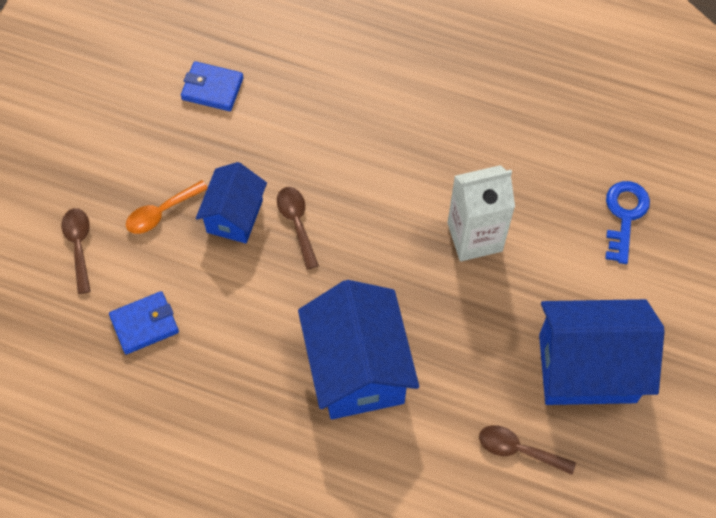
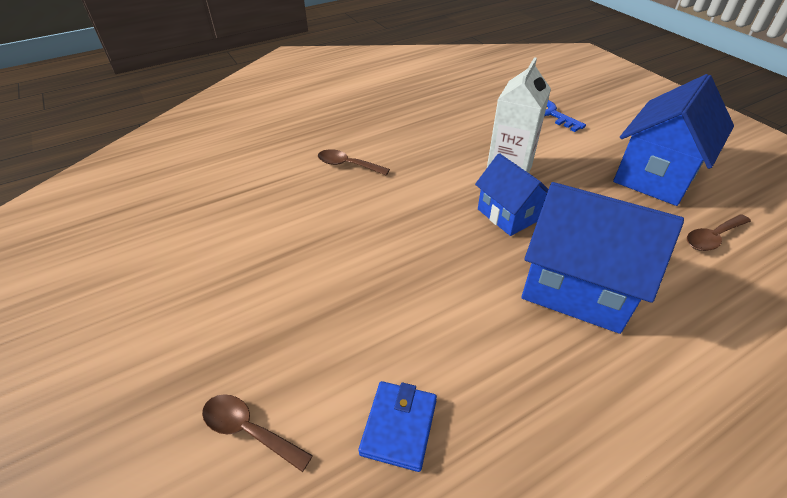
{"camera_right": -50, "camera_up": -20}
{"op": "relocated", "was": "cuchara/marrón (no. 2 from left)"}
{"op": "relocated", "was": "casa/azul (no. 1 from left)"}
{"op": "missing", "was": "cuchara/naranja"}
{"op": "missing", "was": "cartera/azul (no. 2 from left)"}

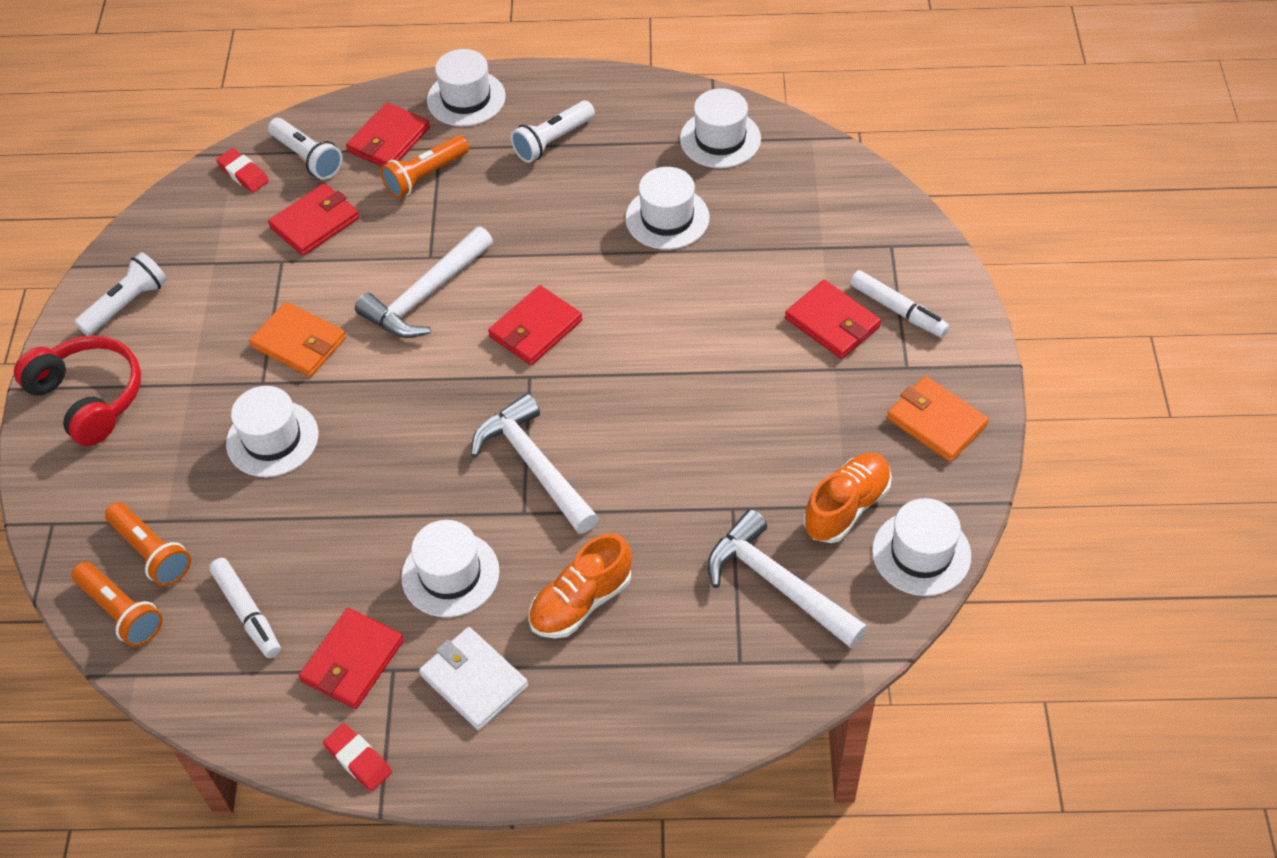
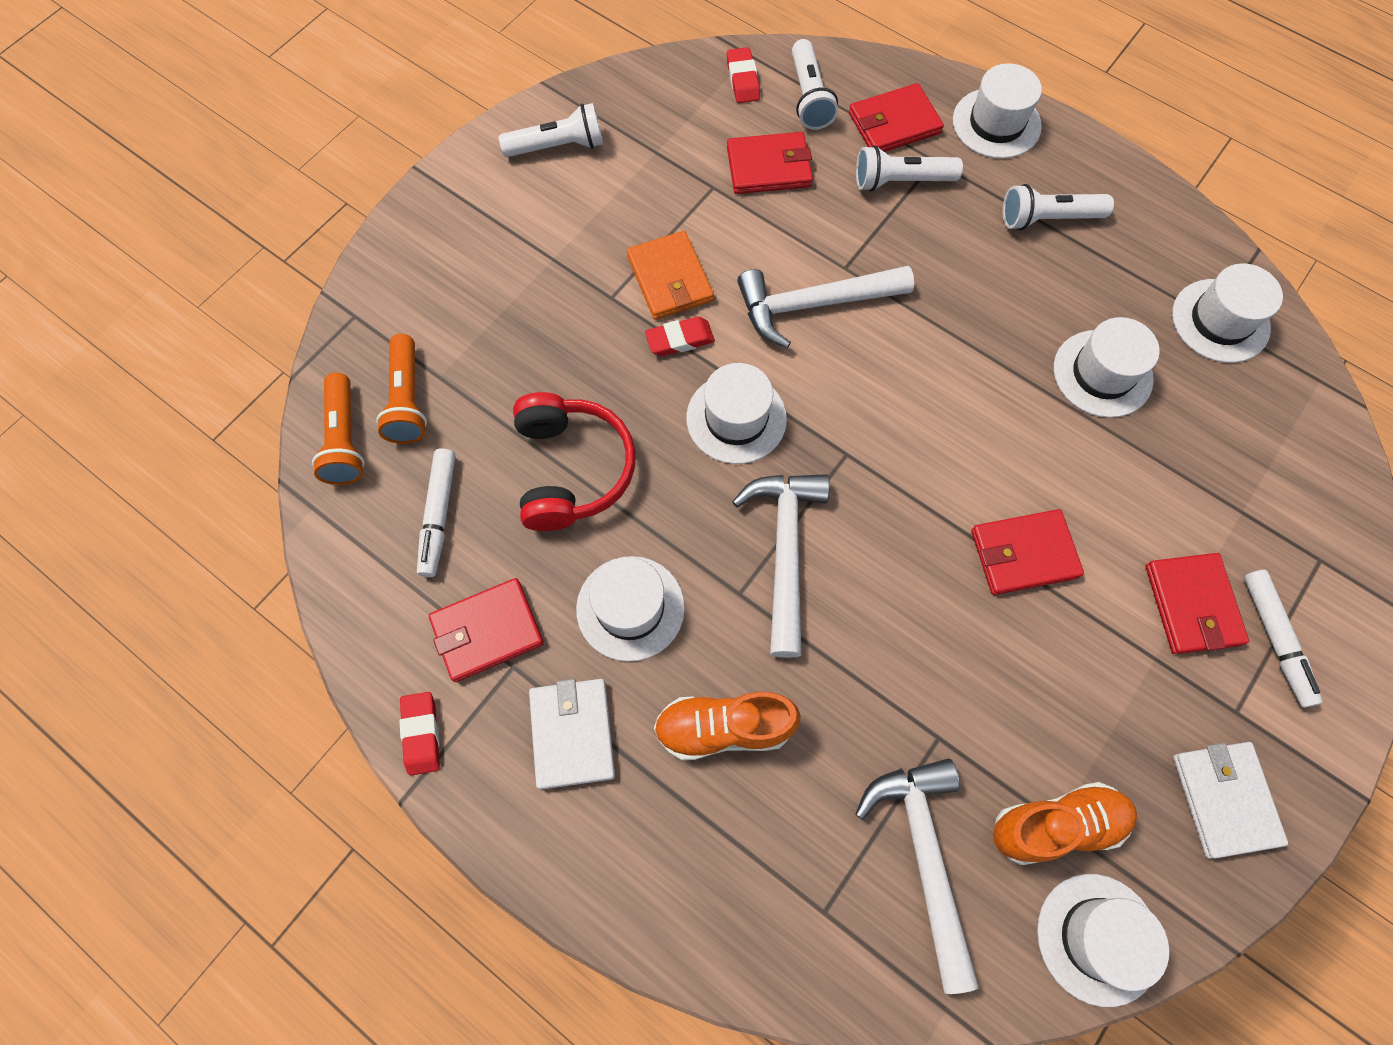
{"camera_right": 35, "camera_up": 15}
{"op": "relocated", "was": "auriculares/rojo"}
{"op": "appeared", "now": "goma de borrar/rojo (no. 2 from left)"}
{"op": "relocated", "was": "sombrero/blanco (no. 1 from left in the first image)", "now": "sombrero/blanco (no. 2 from left)"}
{"op": "colour", "was": "lámpara de mano/naranja (no. 3 from left)", "now": "lámpara de mano/blanco (no. 3 from left)"}
{"op": "relocated", "was": "cartera/rojo (no. 4 from left)"}
{"op": "colour", "was": "cartera/naranja (no. 2 from left)", "now": "cartera/blanco (no. 2 from left)"}

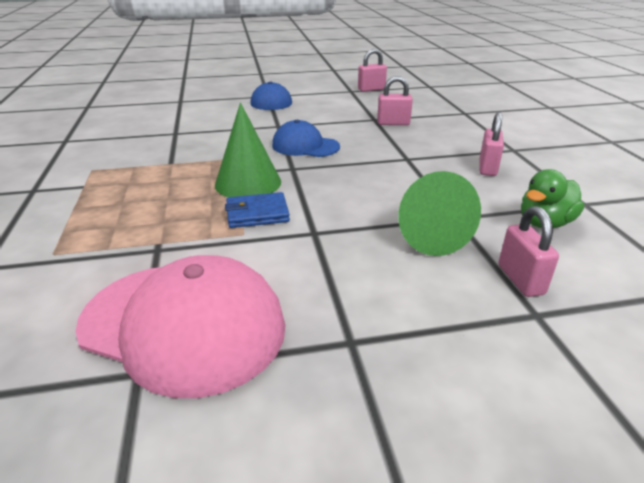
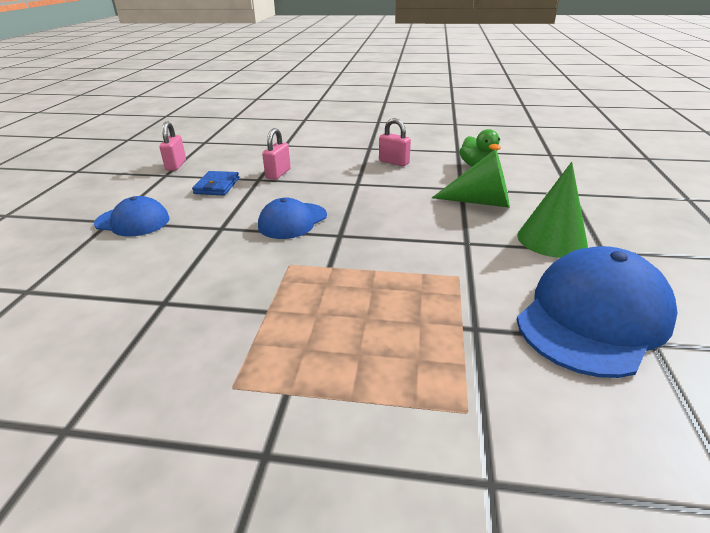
{"camera_right": -70, "camera_up": 0}
{"op": "relocated", "was": "cartera/azul"}
{"op": "relocated", "was": "cono/verde (no. 1 from left in the first image)", "now": "cono/verde (no. 2 from left)"}
{"op": "colour", "was": "gorra/rosa", "now": "gorra/azul (no. 3 from left)"}
{"op": "missing", "was": "candado/rosa (no. 4 from left)"}

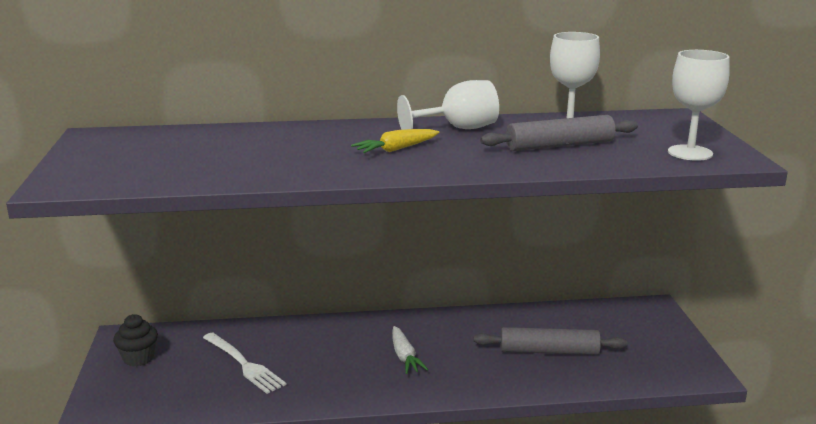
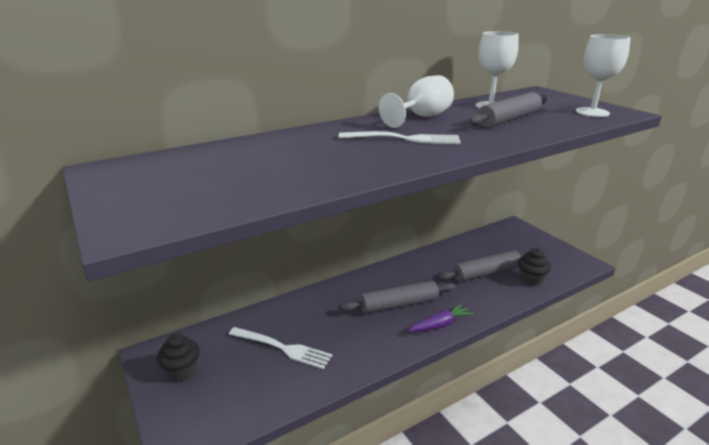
{"camera_right": -25, "camera_up": 5}
{"op": "exchanged", "was": "zanahoria/amarillo", "now": "tenedor/blanco (no. 2 from left)"}
{"op": "exchanged", "was": "zanahoria/blanco", "now": "rodillo/gris (no. 1 from left)"}
{"op": "appeared", "now": "zanahoria/morado"}
{"op": "appeared", "now": "magdalena/negro (no. 2 from left)"}

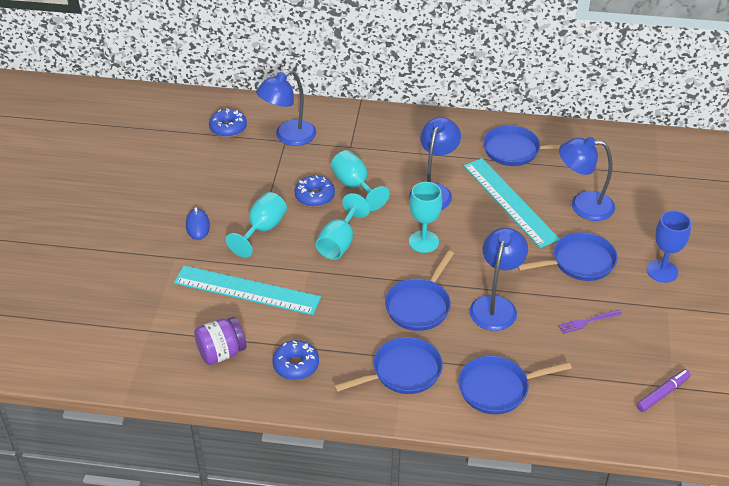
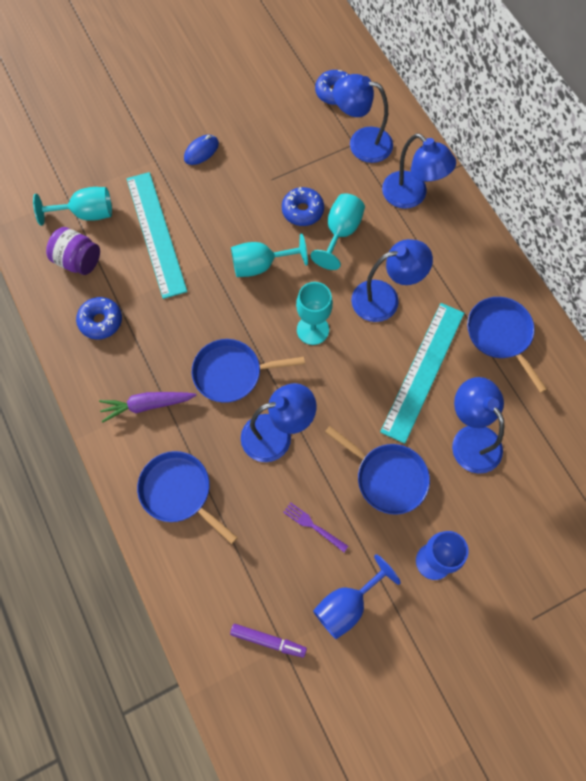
{"camera_right": 55, "camera_up": 25}
{"op": "relocated", "was": "copa/turquesa (no. 1 from left)"}
{"op": "exchanged", "was": "sartén/azul (no. 1 from left)", "now": "zanahoria/morado"}
{"op": "appeared", "now": "copa/azul (no. 1 from left)"}
{"op": "appeared", "now": "lámpara/azul (no. 4 from left)"}

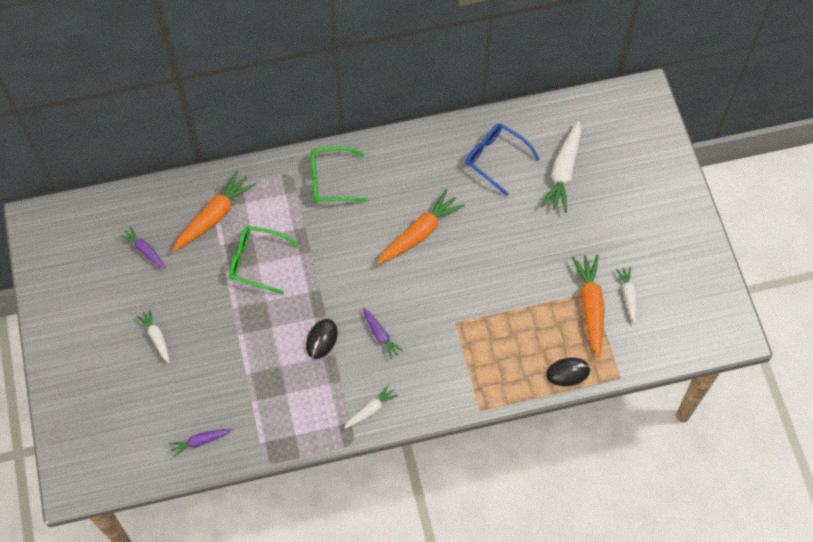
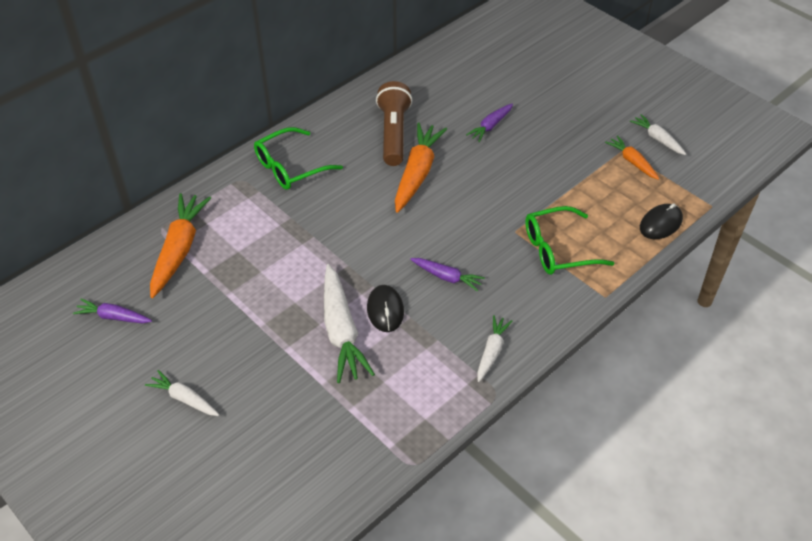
{"camera_right": -30, "camera_up": -15}
{"op": "relocated", "was": "zanahoria/blanco (no. 3 from left in the first image)", "now": "zanahoria/blanco (no. 2 from left)"}
{"op": "appeared", "now": "lámpara de mano/marrón"}
{"op": "relocated", "was": "zanahoria/morado (no. 2 from left in the first image)", "now": "zanahoria/morado (no. 3 from left)"}
{"op": "relocated", "was": "gafas/verde (no. 1 from left in the first image)", "now": "gafas/verde (no. 2 from left)"}
{"op": "size", "was": "zanahoria/naranja (no. 3 from left)", "ratio": 0.56}
{"op": "missing", "was": "gafas/azul"}

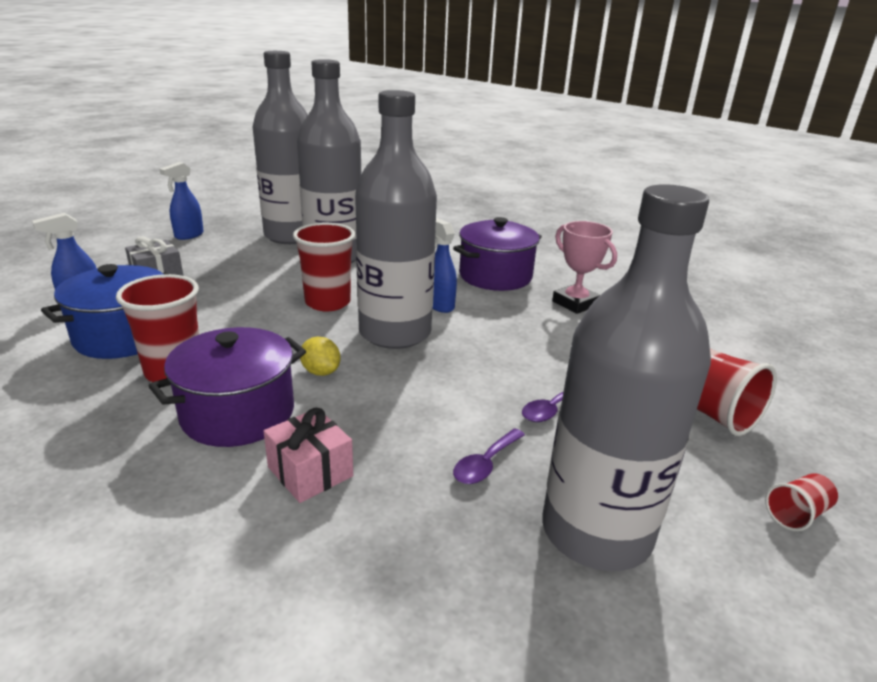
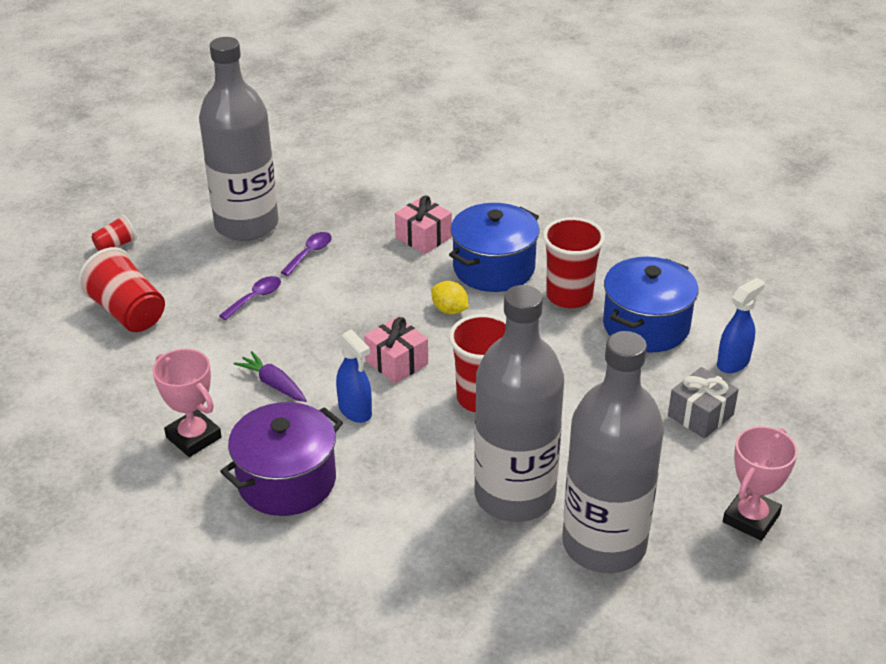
{"camera_right": 175, "camera_up": 10}
{"op": "appeared", "now": "zanahoria/morado"}
{"op": "exchanged", "was": "botella/gris (no. 3 from left)", "now": "regalo/rosa (no. 1 from left)"}
{"op": "colour", "was": "olla/morado (no. 1 from left)", "now": "olla/azul (no. 1 from left)"}
{"op": "exchanged", "was": "pulverizador/azul (no. 2 from left)", "now": "trofeo/rosa (no. 2 from left)"}

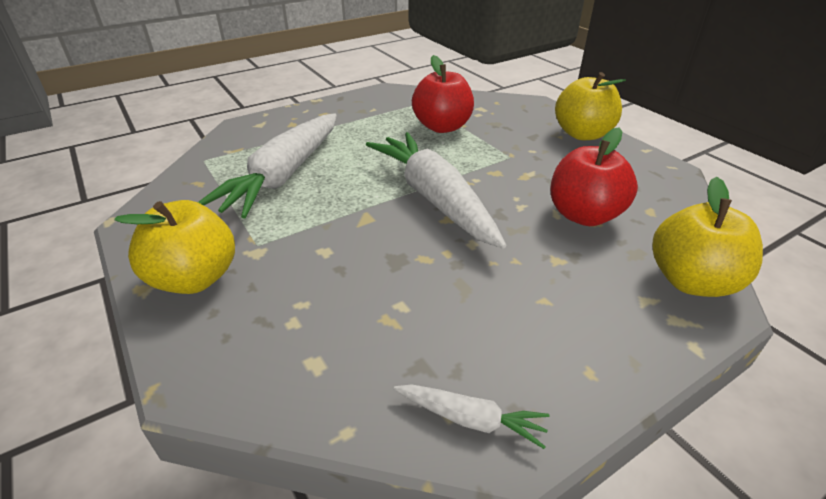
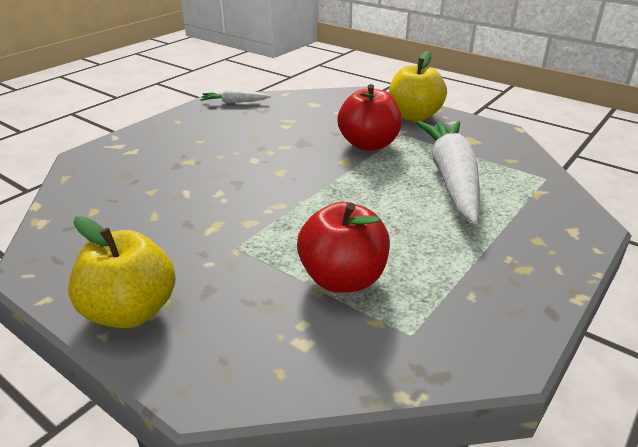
{"camera_right": 160, "camera_up": -5}
{"op": "relocated", "was": "manzana/rojo (no. 2 from left)"}
{"op": "missing", "was": "zanahoria/blanco (no. 2 from left)"}
{"op": "missing", "was": "manzana/amarillo (no. 3 from left)"}

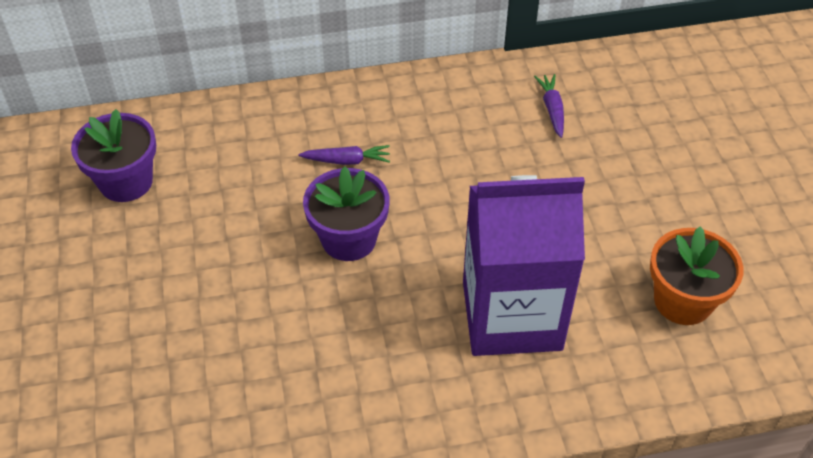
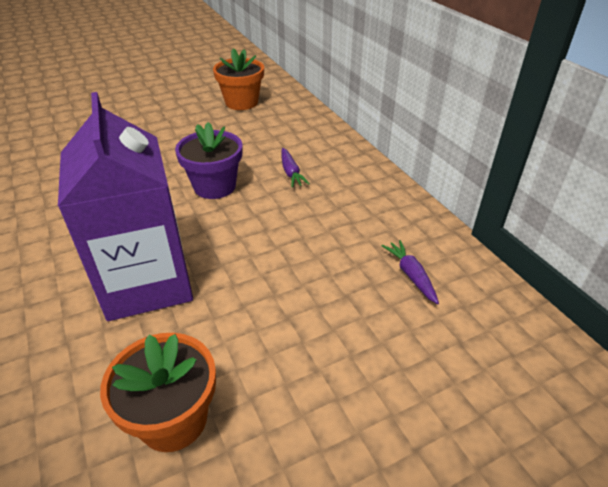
{"camera_right": 75, "camera_up": -10}
{"op": "colour", "was": "maceta/morado (no. 1 from left)", "now": "maceta/naranja (no. 2 from left)"}
{"op": "spun", "was": "zanahoria/morado (no. 2 from left)", "clockwise": -90}

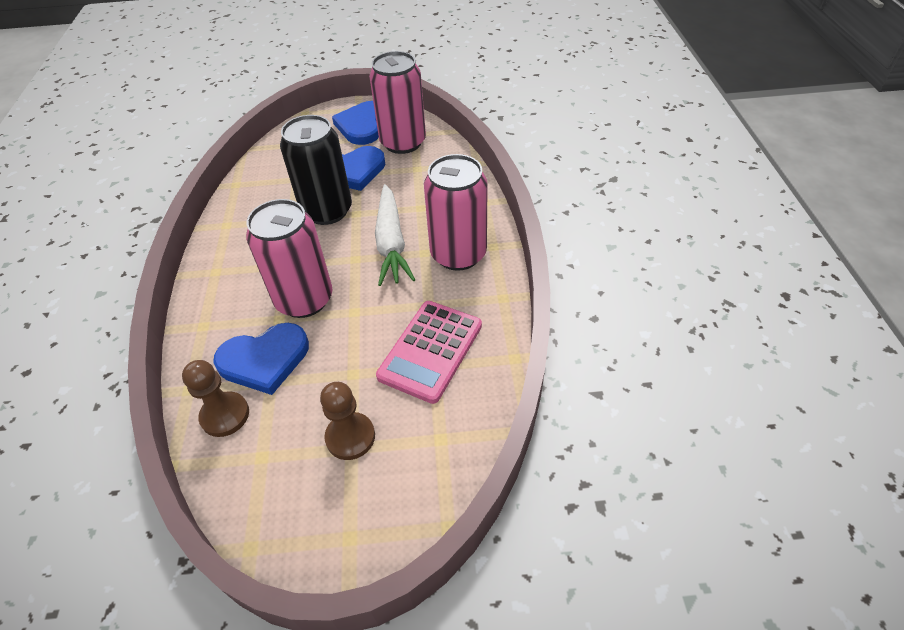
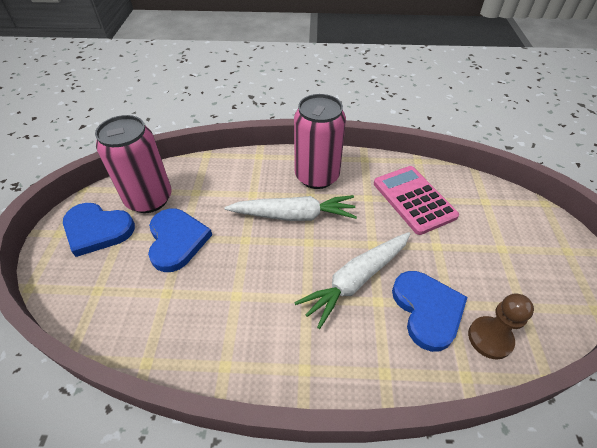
{"camera_right": -85, "camera_up": 0}
{"op": "exchanged", "was": "lata/rosa (no. 1 from left)", "now": "zanahoria/blanco (no. 2 from left)"}
{"op": "spun", "was": "calculadora/rosa", "clockwise": -150}
{"op": "missing", "was": "lata/negro"}
{"op": "missing", "was": "peón/marrón (no. 2 from left)"}

